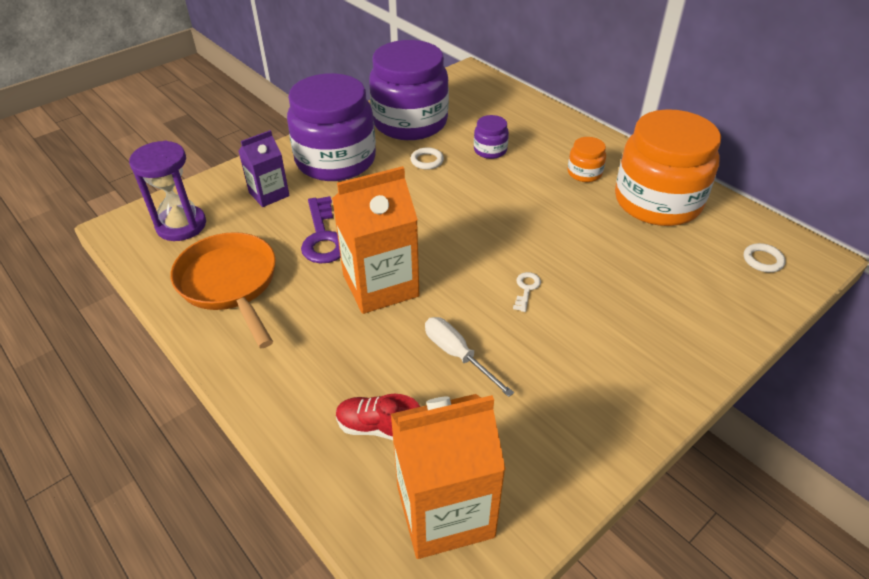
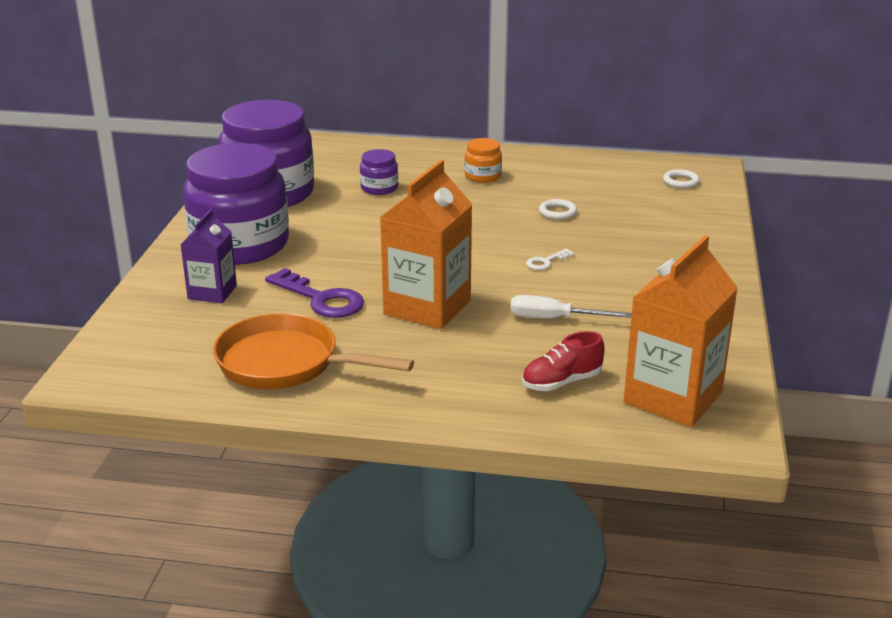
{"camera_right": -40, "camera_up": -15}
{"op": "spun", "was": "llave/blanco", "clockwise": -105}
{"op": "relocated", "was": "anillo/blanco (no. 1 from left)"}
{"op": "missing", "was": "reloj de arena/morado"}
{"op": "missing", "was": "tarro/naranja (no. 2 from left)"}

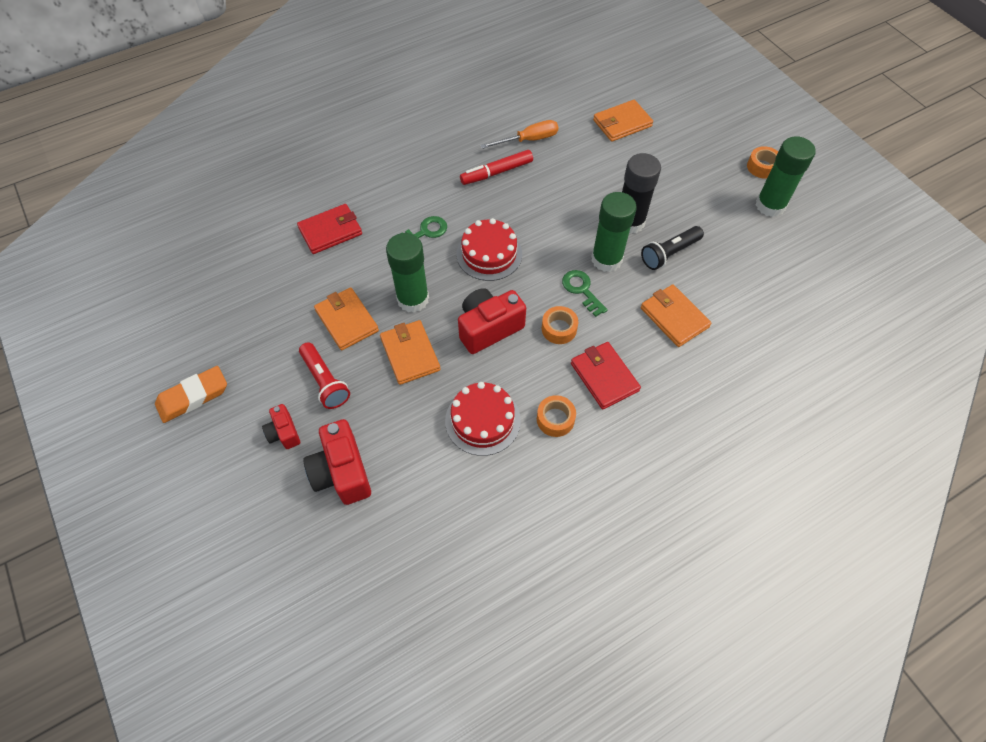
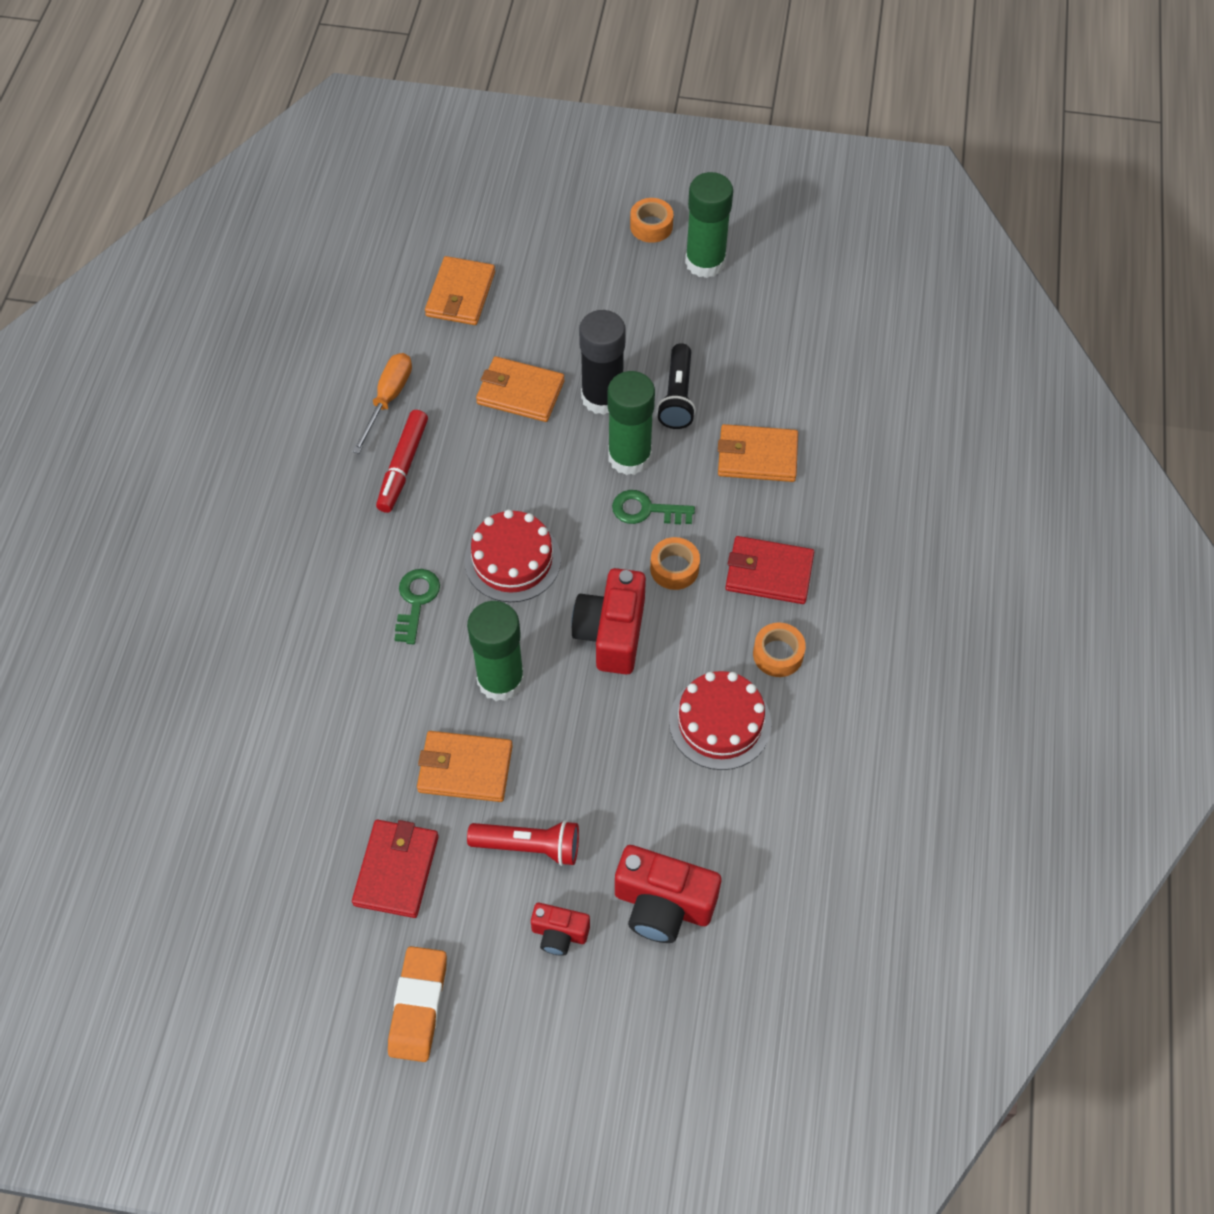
{"camera_right": -50, "camera_up": 0}
{"op": "relocated", "was": "cartera/rojo (no. 1 from left)"}
{"op": "relocated", "was": "cartera/naranja (no. 2 from left in the first image)", "now": "cartera/naranja (no. 3 from left)"}

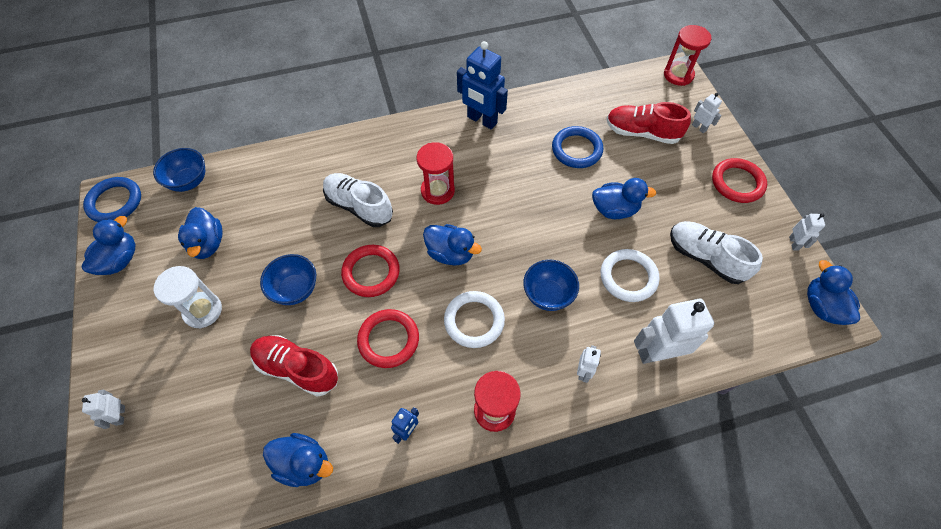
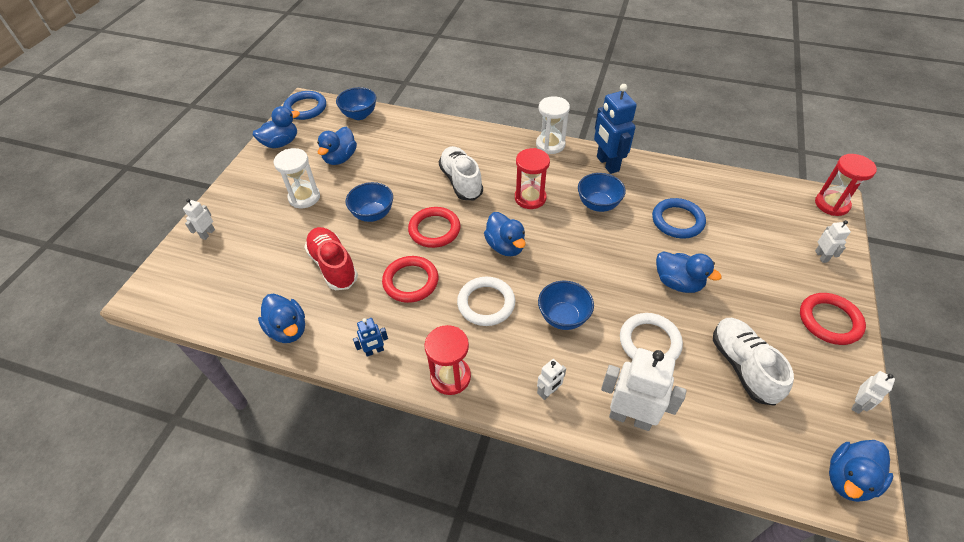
{"camera_right": 35, "camera_up": -10}
{"op": "appeared", "now": "reloj de arena/blanco (no. 2 from left)"}
{"op": "appeared", "now": "cuenco/azul (no. 4 from left)"}
{"op": "spun", "was": "pato/azul (no. 6 from left)", "clockwise": -150}
{"op": "missing", "was": "zapato/rojo (no. 2 from left)"}

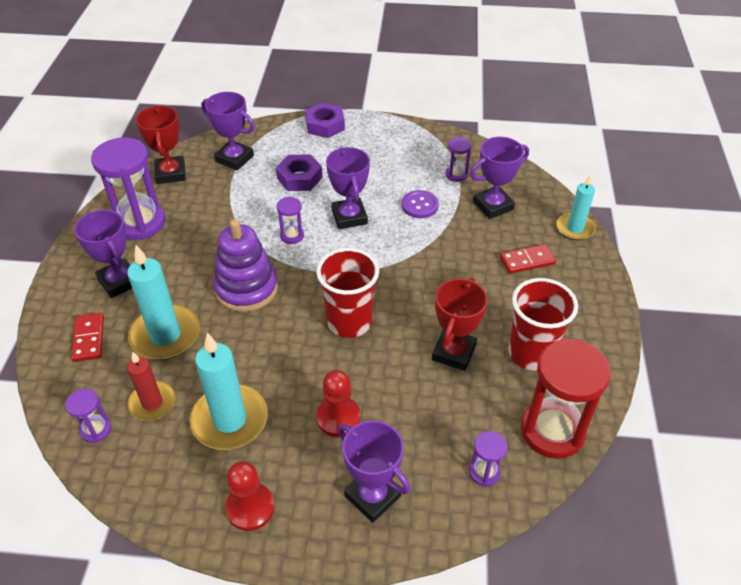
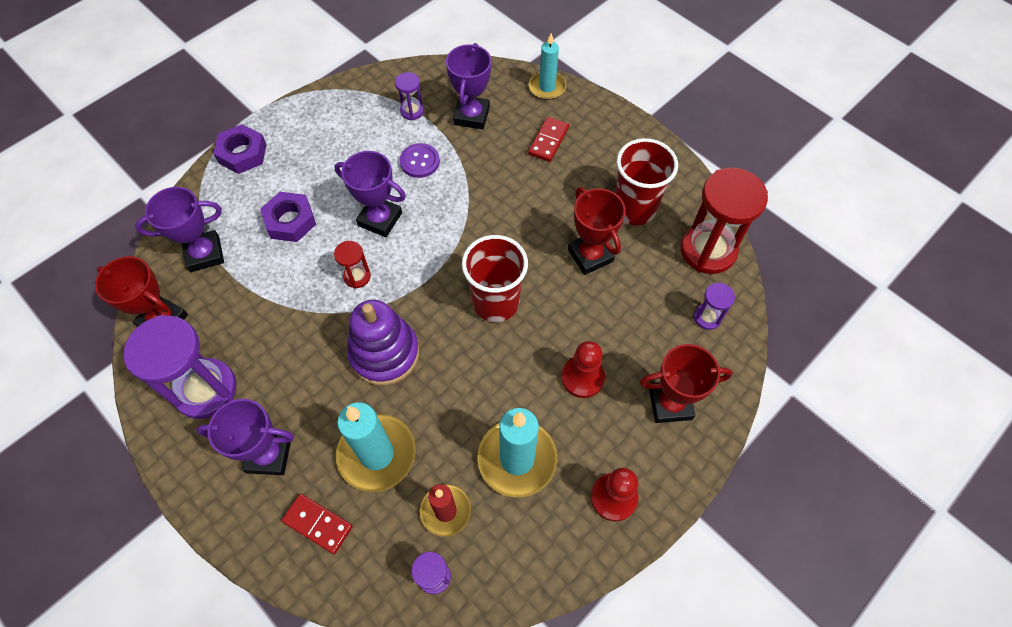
{"camera_right": -50, "camera_up": 15}
{"op": "colour", "was": "reloj de arena/morado (no. 3 from left)", "now": "reloj de arena/rojo (no. 1 from left)"}
{"op": "colour", "was": "trofeo/morado (no. 4 from left)", "now": "trofeo/rojo (no. 3 from left)"}

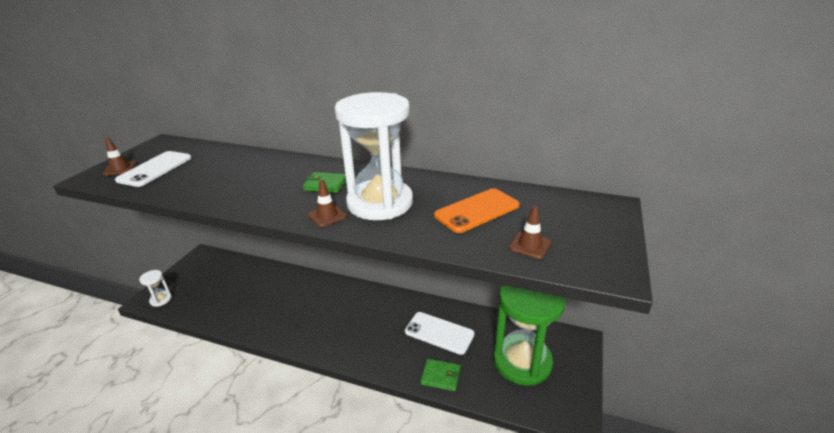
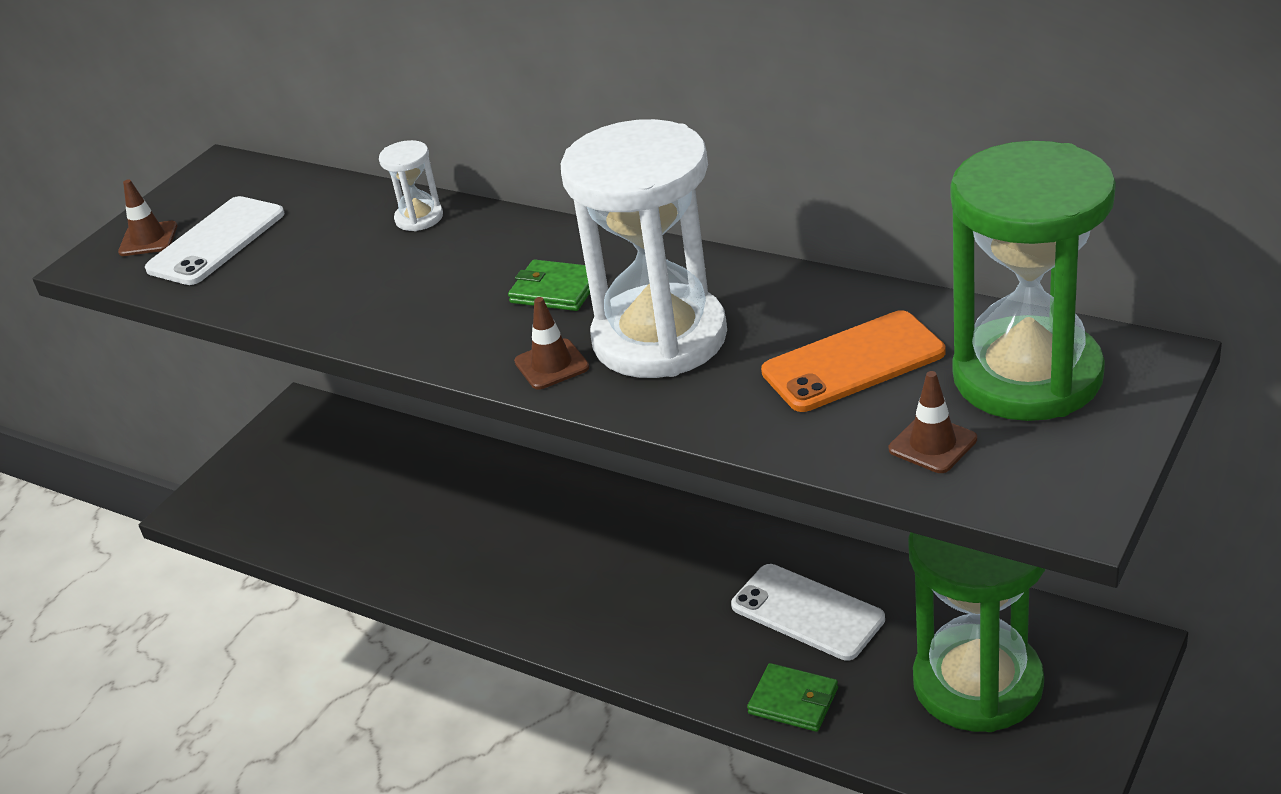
{"camera_right": 15, "camera_up": 5}
{"op": "relocated", "was": "reloj de arena/blanco (no. 1 from left)"}
{"op": "appeared", "now": "reloj de arena/verde (no. 2 from left)"}

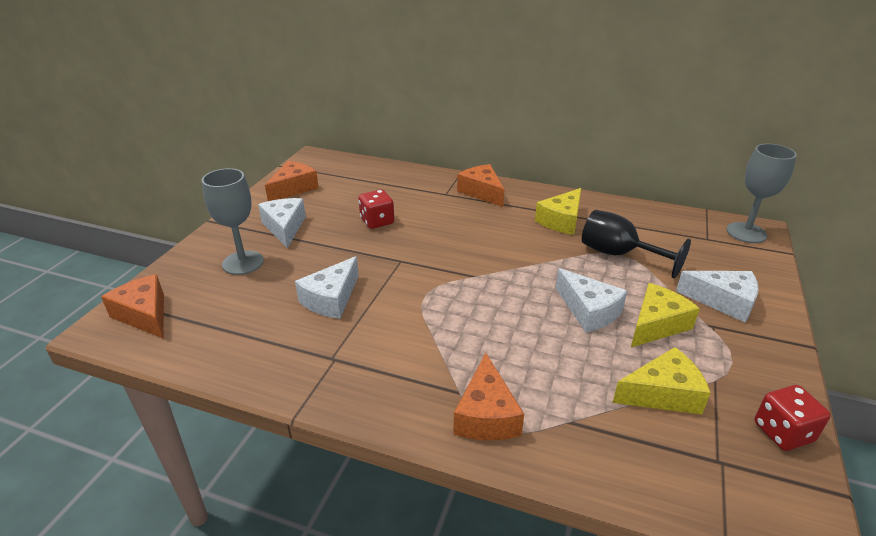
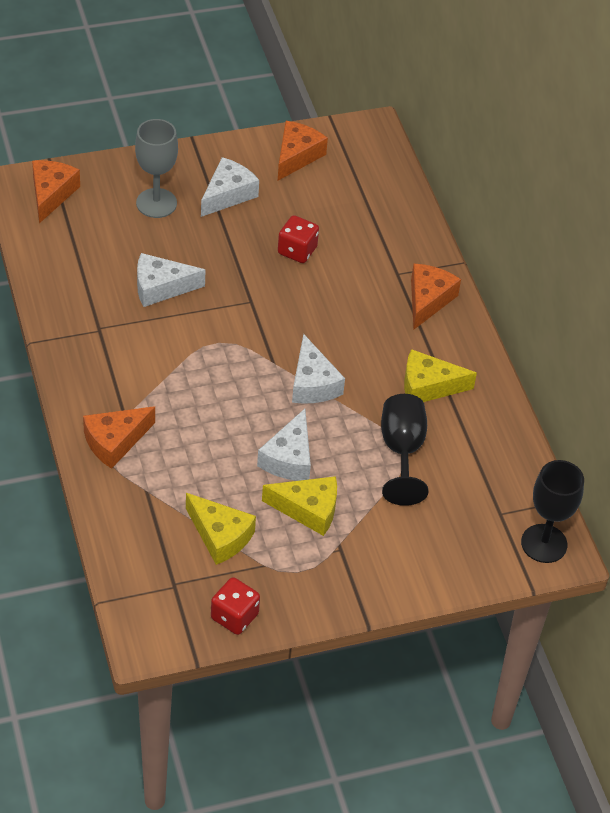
{"camera_right": 50, "camera_up": 15}
{"op": "spun", "was": "queso/naranja (no. 2 from left in the first image)", "clockwise": -60}
{"op": "relocated", "was": "queso/blanco (no. 4 from left)"}
{"op": "colour", "was": "copa/gris (no. 2 from left)", "now": "copa/negro (no. 2 from left)"}

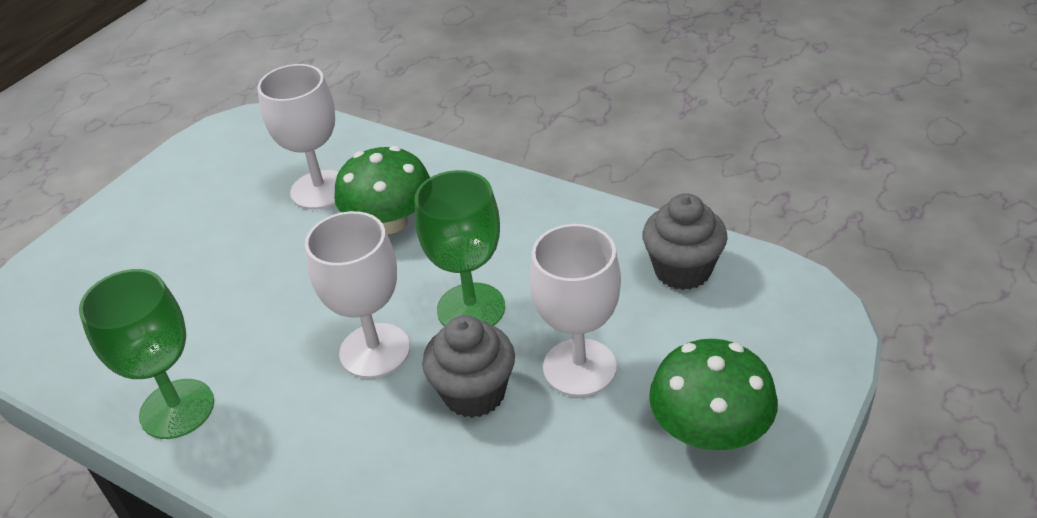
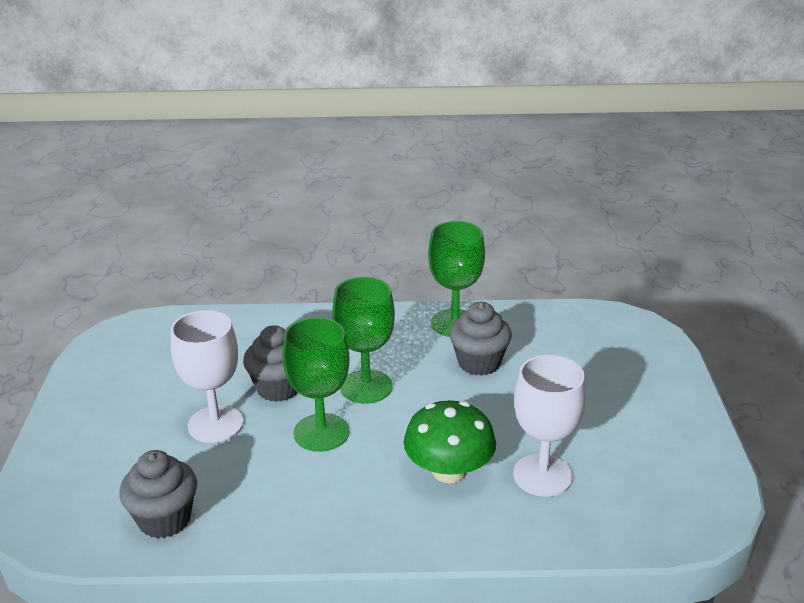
{"camera_right": 145, "camera_up": -10}
{"op": "colour", "was": "copa/blanco (no. 2 from left)", "now": "copa/verde (no. 2 from left)"}
{"op": "appeared", "now": "magdalena/gris (no. 3 from left)"}
{"op": "missing", "was": "seta/verde (no. 2 from left)"}

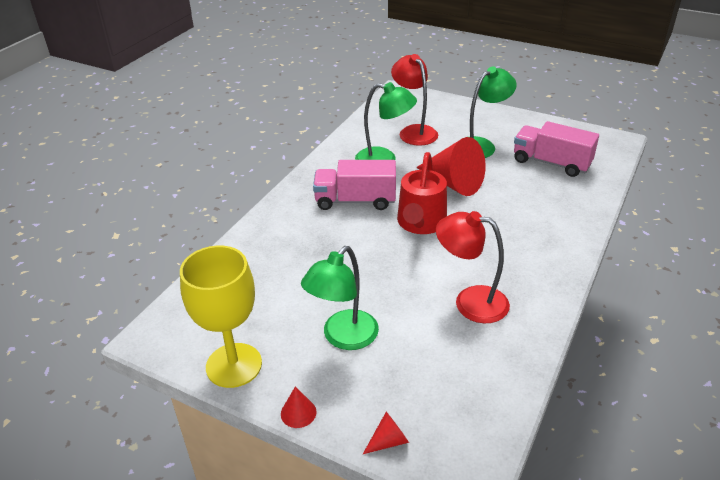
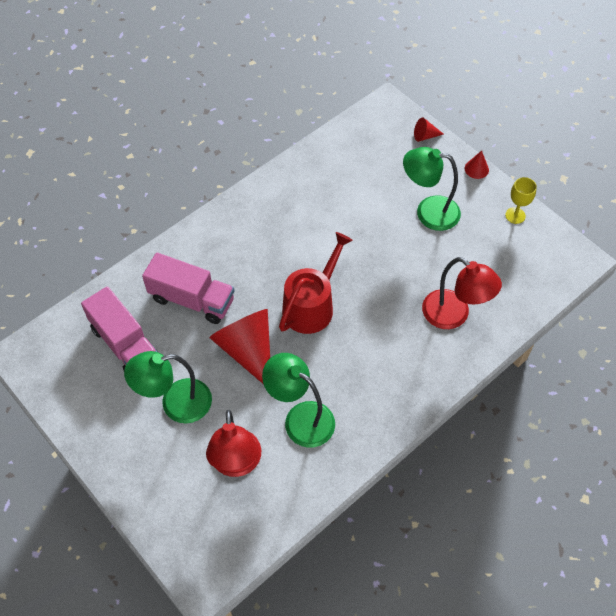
{"camera_right": -160, "camera_up": 20}
{"op": "relocated", "was": "camión/rosa (no. 1 from left in the first image)", "now": "camión/rosa (no. 2 from left)"}
{"op": "spun", "was": "lámpara/verde (no. 1 from left in the first image)", "clockwise": -135}
{"op": "relocated", "was": "lámpara/rojo (no. 2 from left)"}
{"op": "size", "was": "copa/amarillo", "ratio": 0.48}

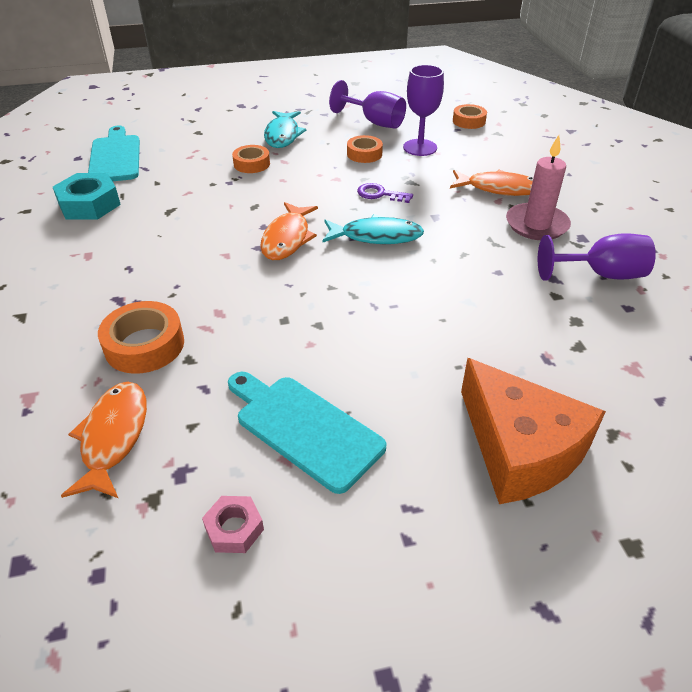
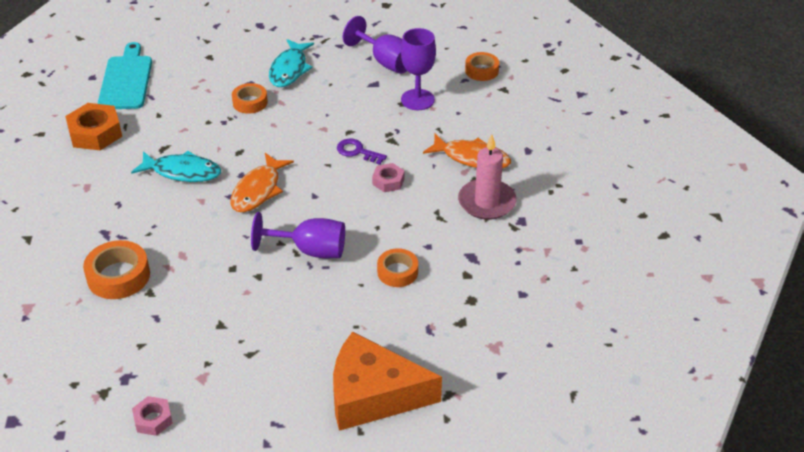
{"camera_right": 10, "camera_up": 0}
{"op": "colour", "was": "tuerca/turquesa", "now": "tuerca/naranja"}
{"op": "relocated", "was": "pez/turquesa (no. 2 from left in the first image)", "now": "pez/turquesa (no. 1 from left)"}
{"op": "relocated", "was": "copa/morado (no. 3 from left in the first image)", "now": "copa/morado (no. 1 from left)"}
{"op": "spun", "was": "queso/naranja", "clockwise": 120}
{"op": "appeared", "now": "tuerca/rosa (no. 2 from left)"}
{"op": "relocated", "was": "cinta adhesiva/naranja (no. 3 from left)"}
{"op": "missing", "was": "pez/naranja (no. 1 from left)"}
{"op": "missing", "was": "tabla de cortar/turquesa (no. 2 from left)"}

